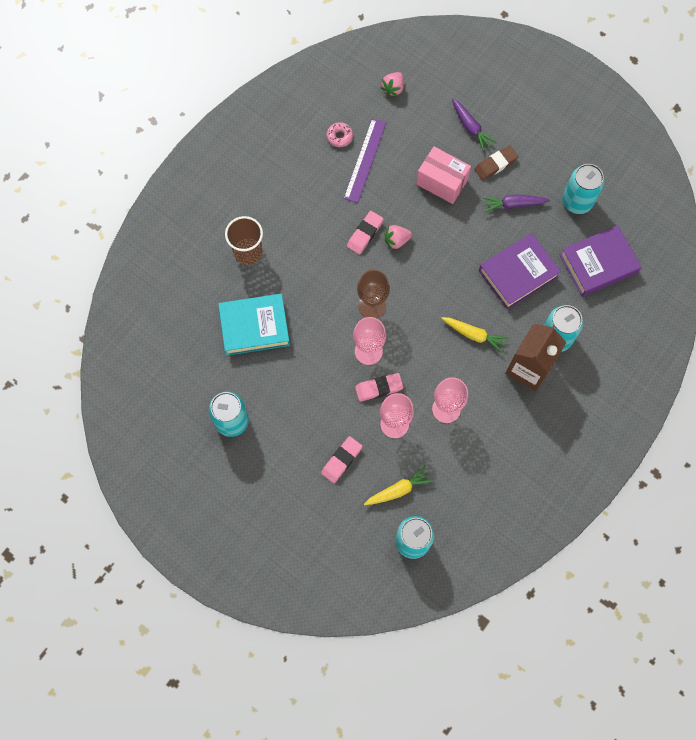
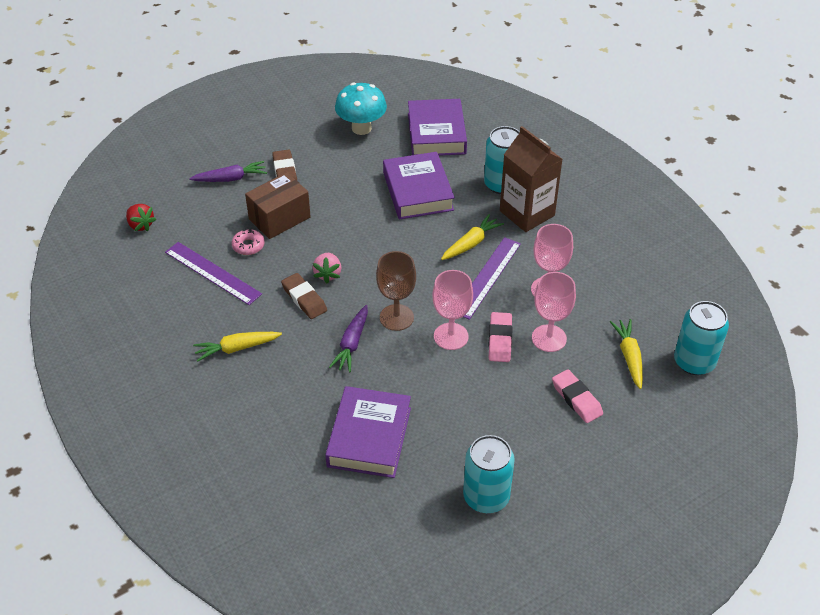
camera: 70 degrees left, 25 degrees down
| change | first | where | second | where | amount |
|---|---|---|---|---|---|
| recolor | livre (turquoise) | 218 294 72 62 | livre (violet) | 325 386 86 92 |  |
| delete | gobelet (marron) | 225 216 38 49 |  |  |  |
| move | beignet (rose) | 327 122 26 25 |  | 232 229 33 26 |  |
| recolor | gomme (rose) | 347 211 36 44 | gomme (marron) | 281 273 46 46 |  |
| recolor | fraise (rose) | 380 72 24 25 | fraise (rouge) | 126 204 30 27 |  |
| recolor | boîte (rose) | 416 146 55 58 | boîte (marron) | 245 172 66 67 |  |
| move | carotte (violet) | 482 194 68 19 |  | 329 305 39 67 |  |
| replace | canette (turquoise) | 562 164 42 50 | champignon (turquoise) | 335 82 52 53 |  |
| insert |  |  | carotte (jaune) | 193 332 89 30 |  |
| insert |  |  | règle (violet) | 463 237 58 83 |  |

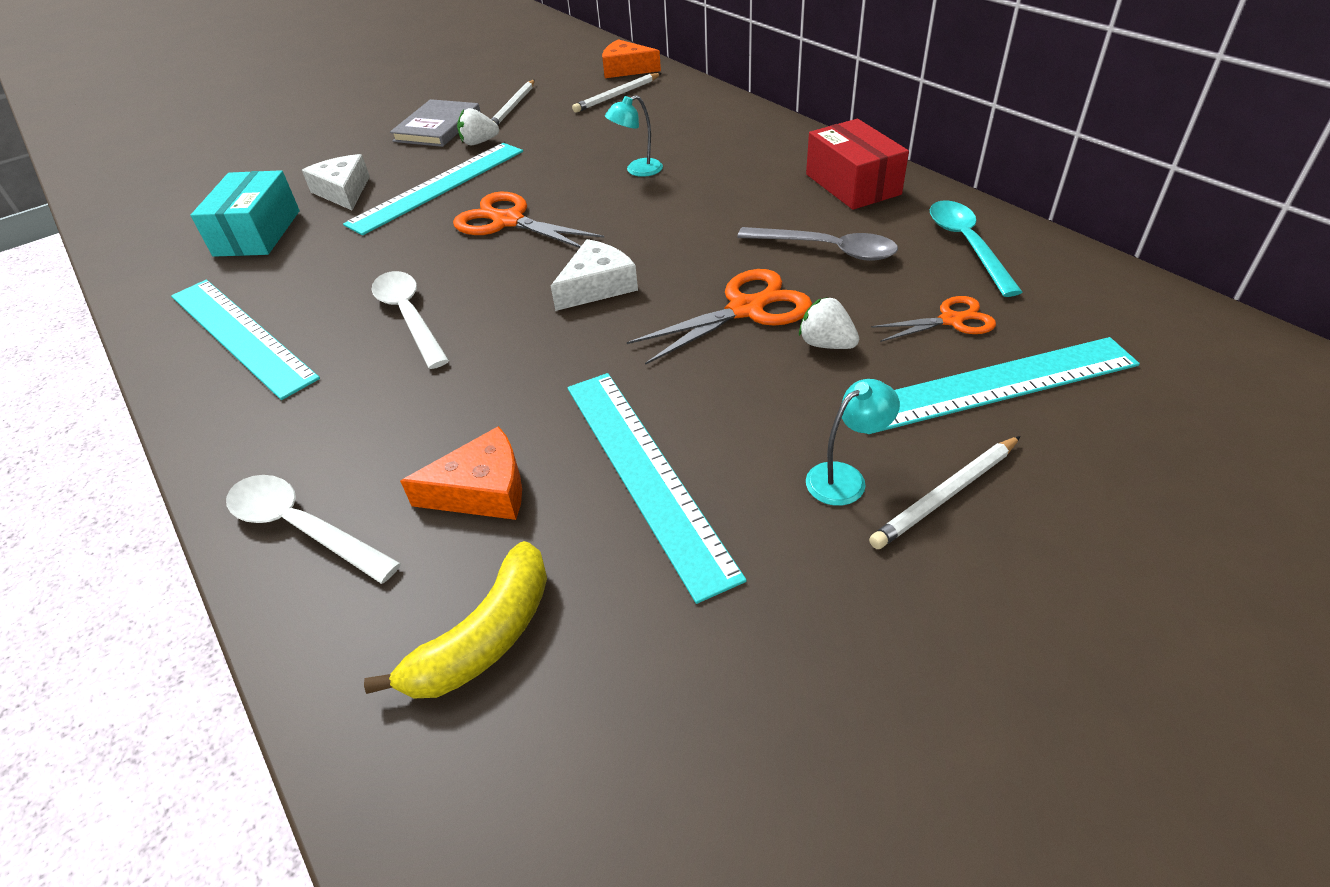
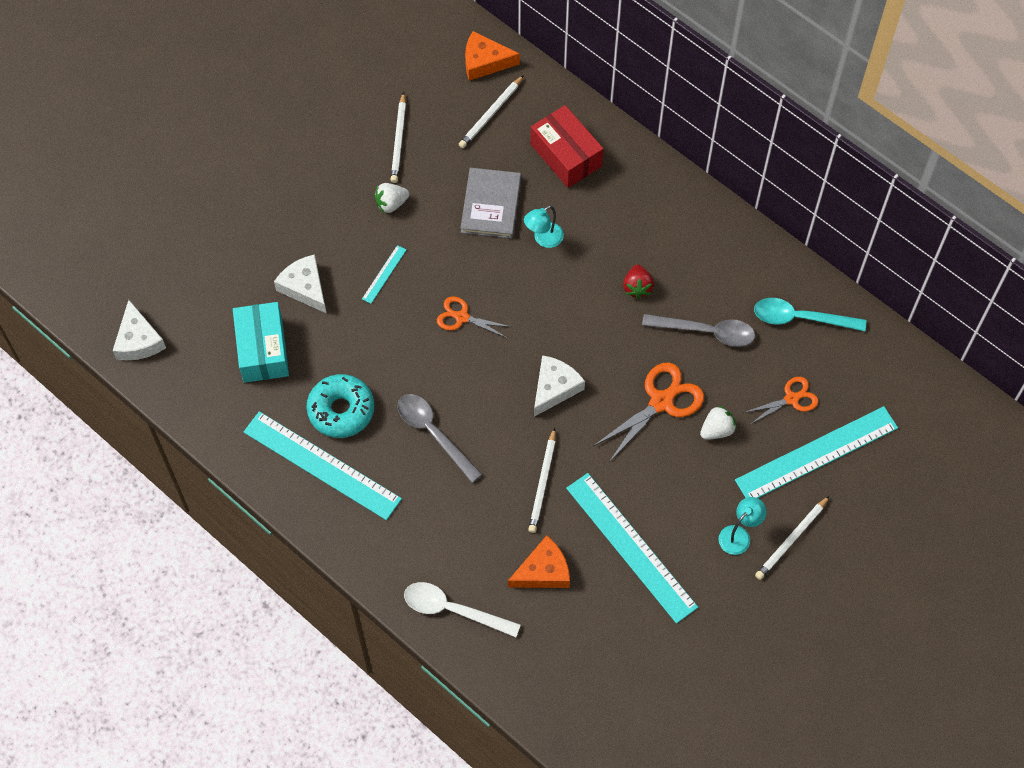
camera: 15 degrees left, 20 degrees up
| change | first | where | second | where | amount |
|---|---|---|---|---|---|
| resize | règle (turquoise) | 343 143 180 92 |  | 362 245 44 59 | x0.42 |
| delete | banane (jaune) | 364 541 183 157 |  |  |  |
| recolor | cuillère (blanc) | 371 271 78 98 | cuillère (gris) | 397 394 85 89 |  |
| move | livre (gris) | 390 99 91 48 |  | 460 168 61 70 |  |
| resize | ciseaux (orange) | 453 192 151 56 |  | 437 297 75 41 | x0.61 |
| rotate | fraise (blanc) | 799 297 60 52 |  | 700 405 36 35 | 120 degrees clockwise |
| move | boîte (rouge) | 806 119 103 91 |  | 530 105 74 83 |  |
| rotate | cuillère (turquoise) | 930 200 92 97 |  | 754 298 112 33 | 60 degrees counterclockwise |
| insert |  |  | fromage (blanc) | 113 300 53 60 |  |
| insert |  |  | beignet (turquoise) | 306 374 68 64 |  |
| insert |  |  | crayon (blanc) | 528 428 28 105 |  |
| insert |  |  | fraise (rouge) | 623 264 31 35 |  |

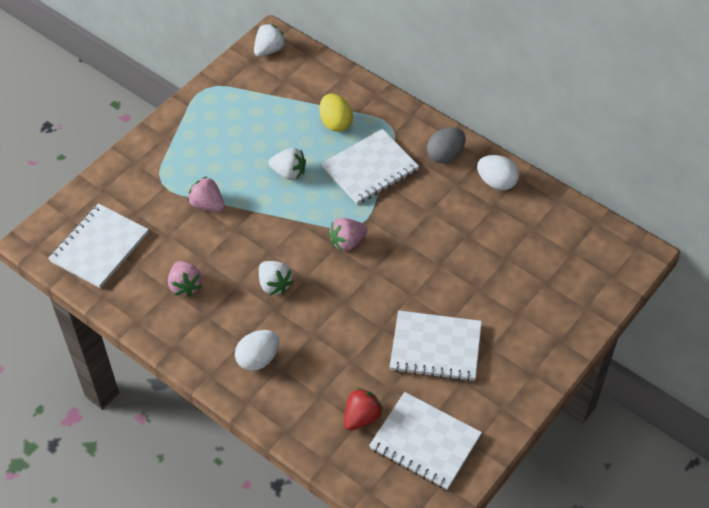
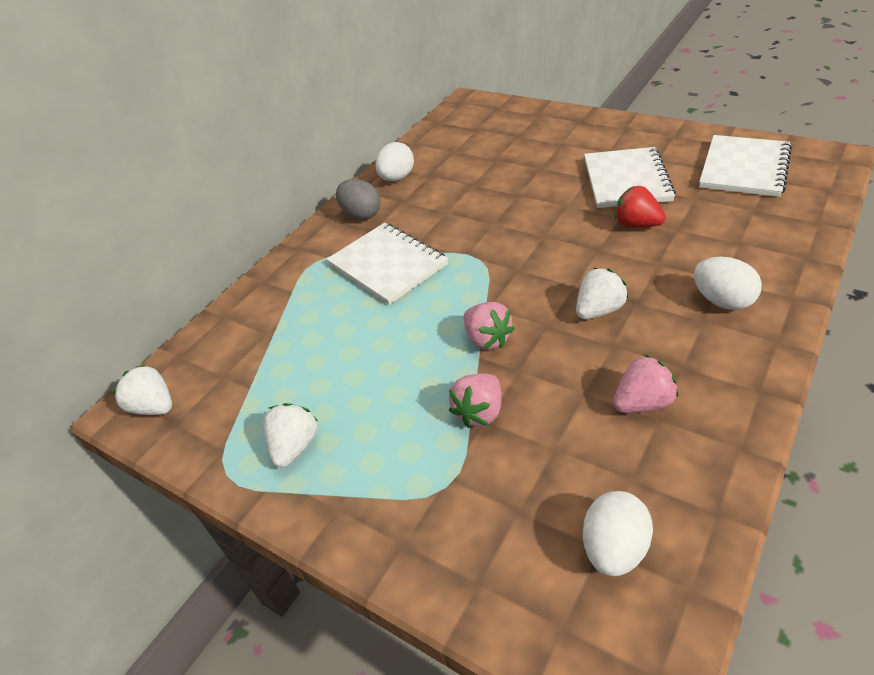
camera: 90 degrees left, 10 degrees down
| change | first | where | second | where | amount |
|---|---|---|---|---|---|
| replace | carnet (blanc) | 48 203 101 85 | œuf (blanc) | 583 491 70 85 |  |
| move | fraise (blanc) | 269 148 37 32 |  | 263 403 55 65 |  |
| delete | œuf (jaune) | 319 94 34 38 |  |  |  |
| move | fraise (rose) | 329 218 39 34 |  | 464 302 51 48 |  |
| move | fraise (rouge) | 344 388 39 43 |  | 615 186 51 42 |  |

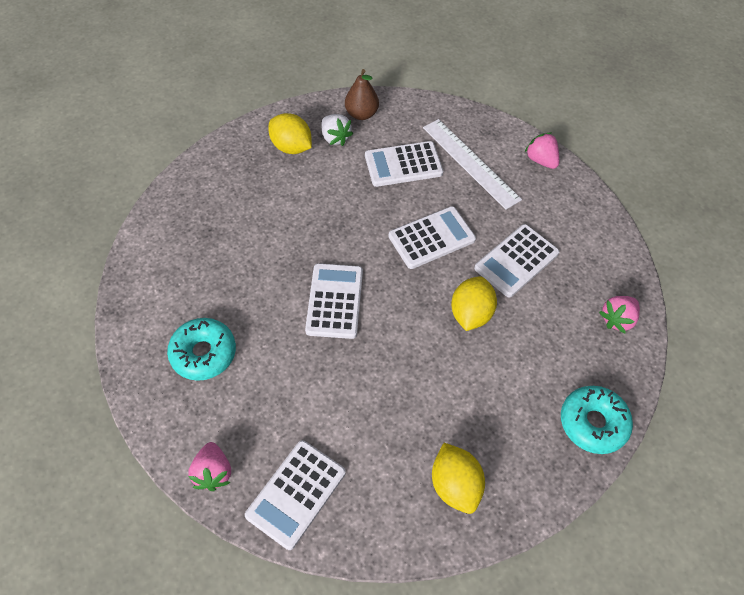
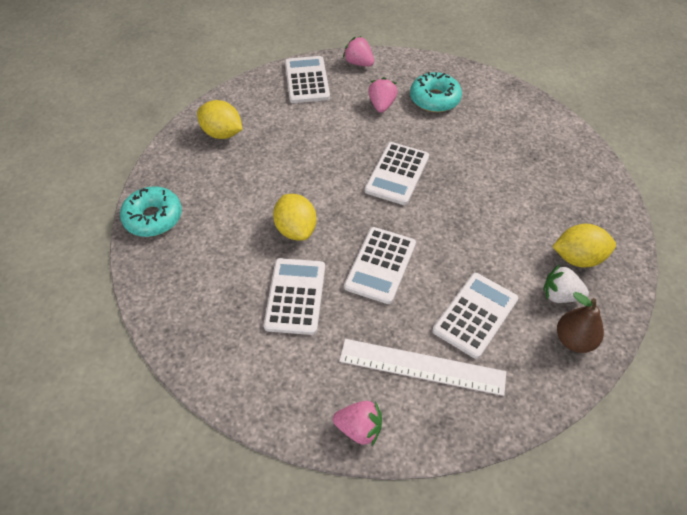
camera: 140 degrees right, 5 degrees down
| change | first | where | second | where | amount |
|---|---|---|---|---|---|
| rotate | calculatrice (blanc) | 305 263 58 76 |  | 365 142 64 63 | 60 degrees clockwise |
| move | fraise (rose) | 599 296 41 37 |  | 368 77 30 36 |  |

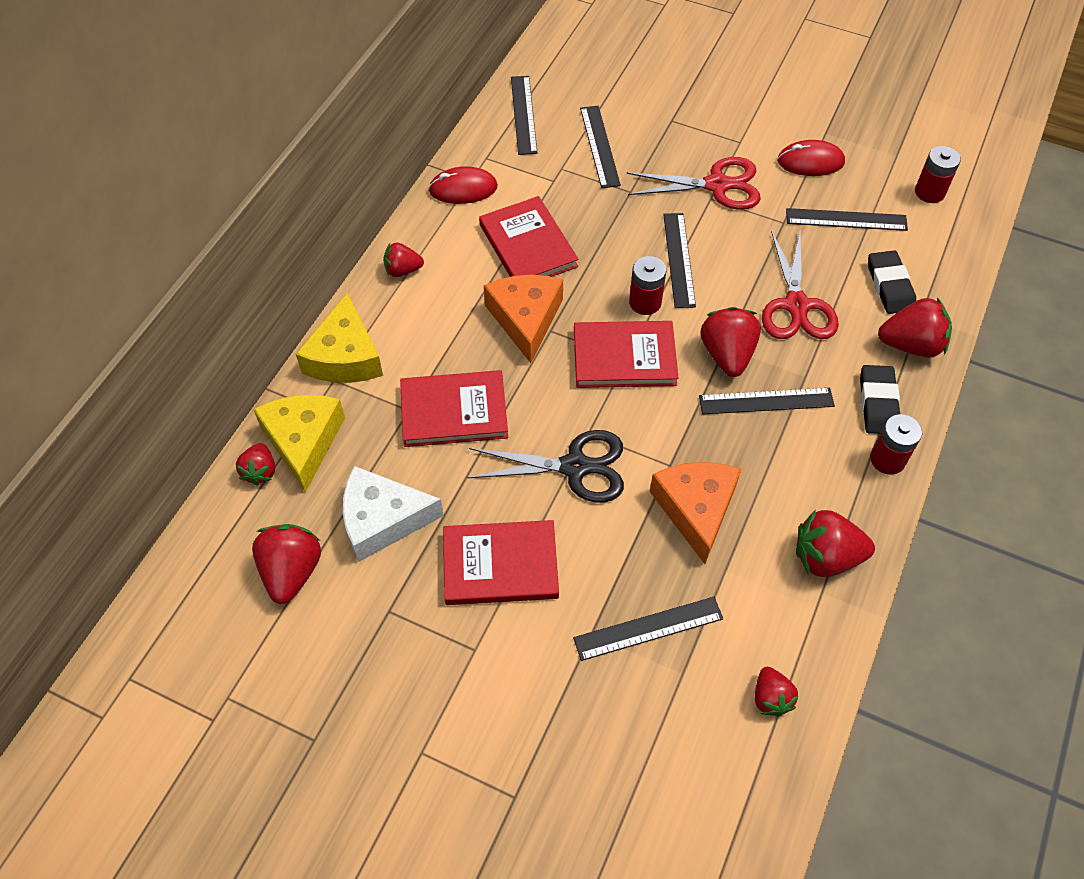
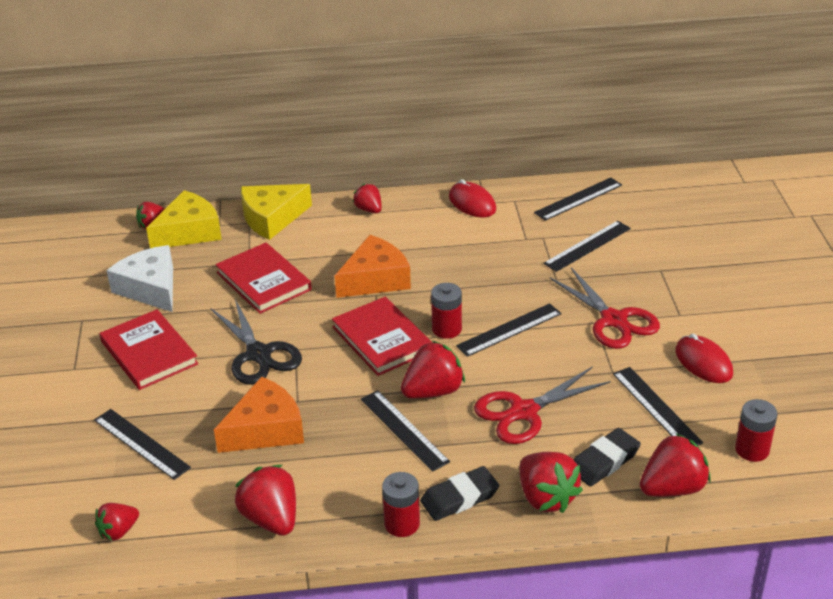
camera: 60 degrees right, 20 degrees down
| change | first | where | second | where | amount |
|---|---|---|---|---|---|
| move | fraise (rouge) | 252 524 69 80 |  | 640 433 71 64 |  |
| delete | livre (rouge) | 479 196 100 81 |  |  |  |

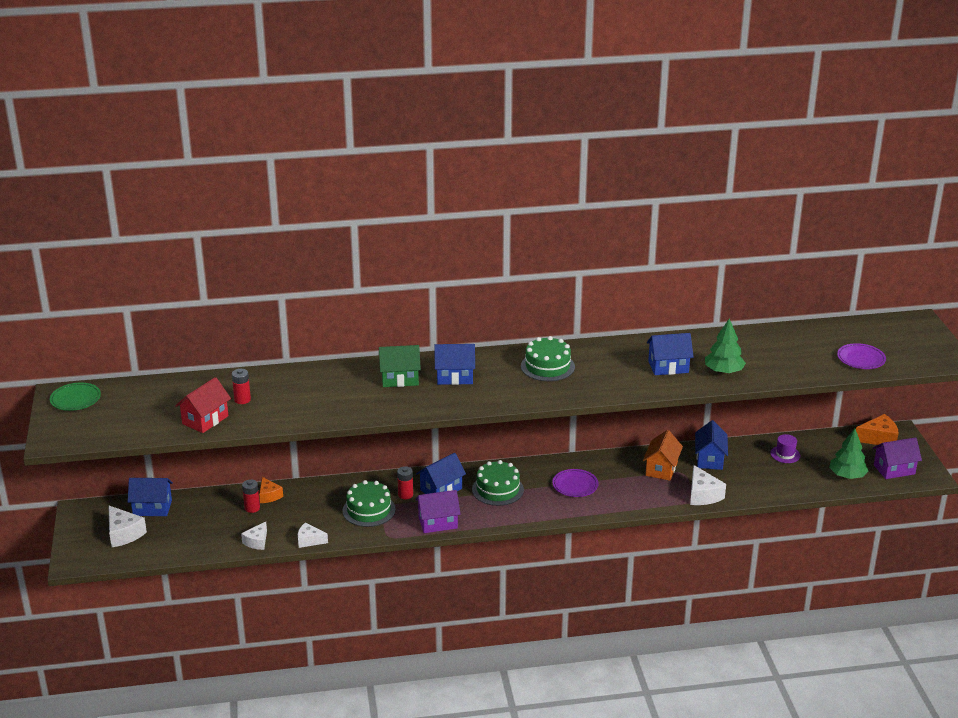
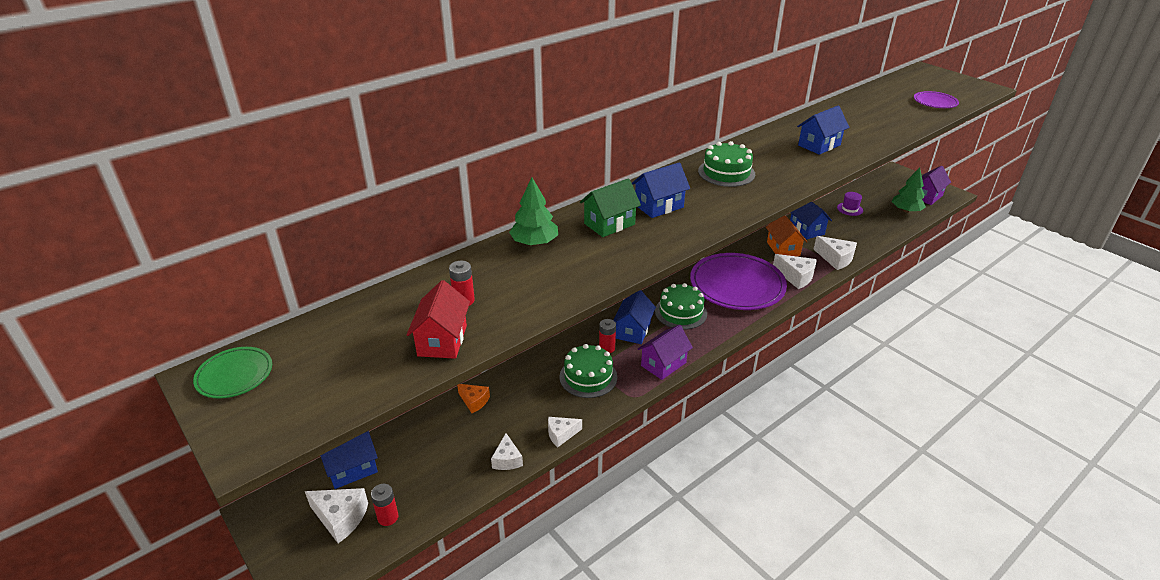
camera: 30 degrees left, 5 degrees up
| change | first | where | second | where | amount |
|---|---|---|---|---|---|
| move | pile (rouge) | 242 479 18 34 |  | 371 484 27 42 |  |
| resize | assiette (violet) | 552 469 46 28 |  | 690 253 97 57 | x2.14 |
| move | arbre (vert) | 705 318 41 56 |  | 509 177 49 69 |  |
| delete | fromage (orange) | 856 414 43 31 |  |  |  |
| insert |  |  | fromage (blanc) | 773 254 44 35 |  |

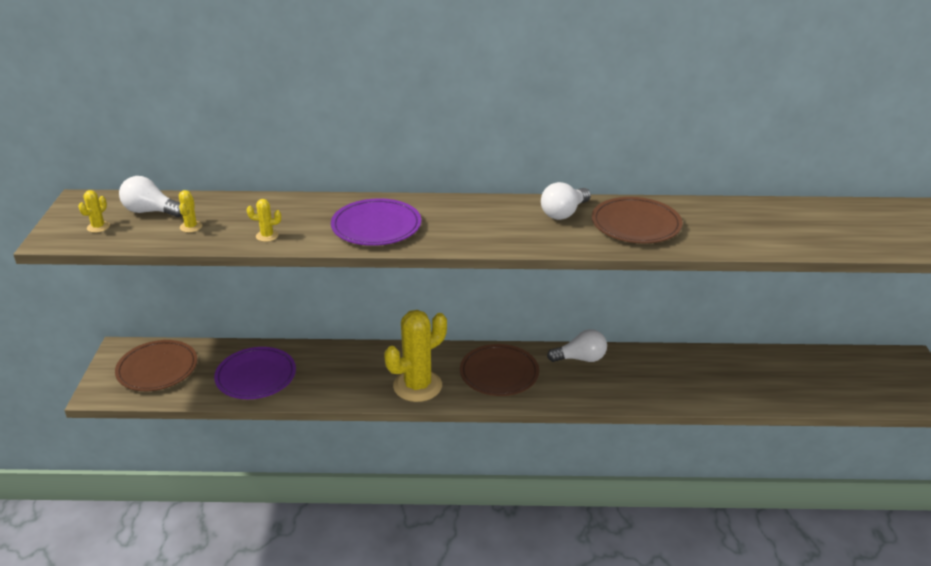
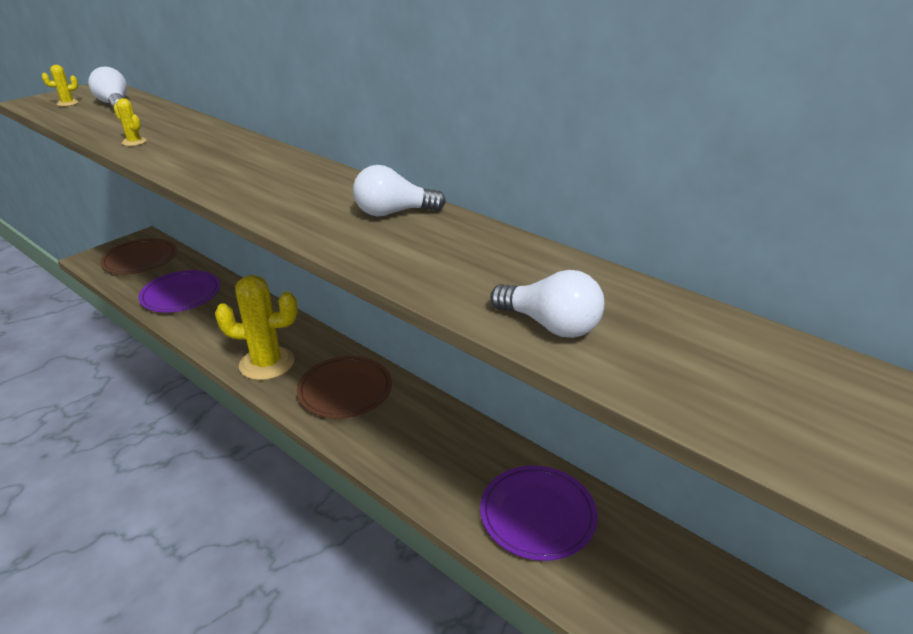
camera: 40 degrees right, 0 degrees up
| change | first | where | second | where | amount |
|---|---|---|---|---|---|
| delete | cactus (jaune) | 179 190 23 43 |  |  |  |
| move | assiette (violet) | 331 198 90 48 |  | 480 466 118 95 |  |
| move | ampoule (blanc) | 547 329 60 33 |  | 490 270 114 68 |  |
| delete | assiette (marron) | 592 197 91 46 |  |  |  |

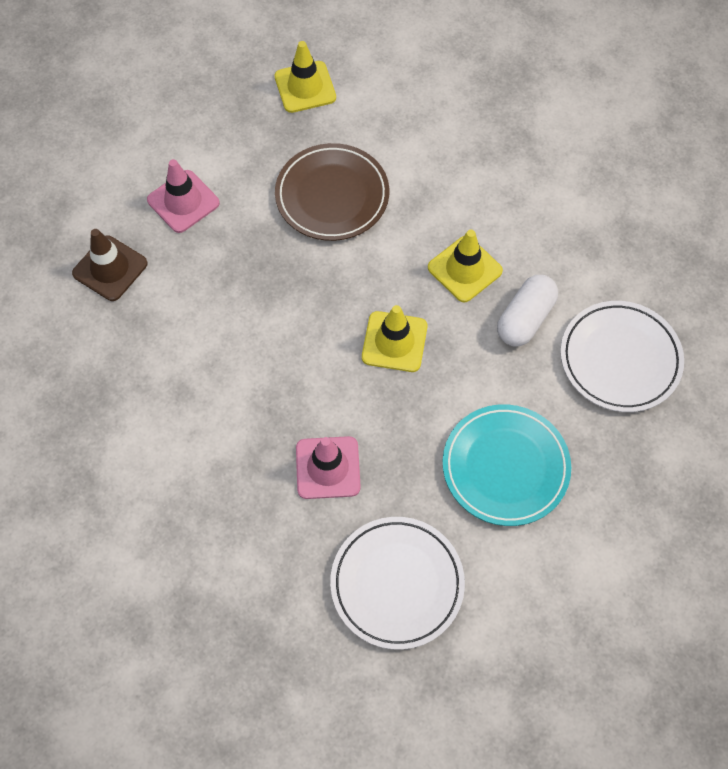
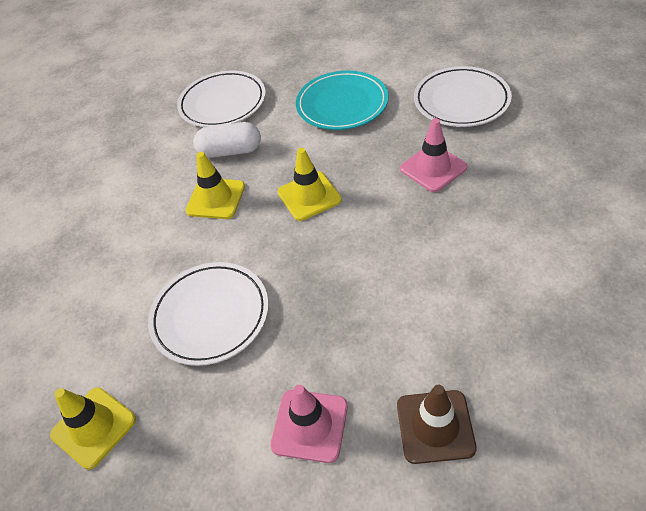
camera: 120 degrees left, 15 degrees down
| change | first | where | second | where | amount |
|---|---|---|---|---|---|
| recolor | assiette (marron) | 275 143 114 98 | assiette (blanc) | 148 262 121 104 |  |

